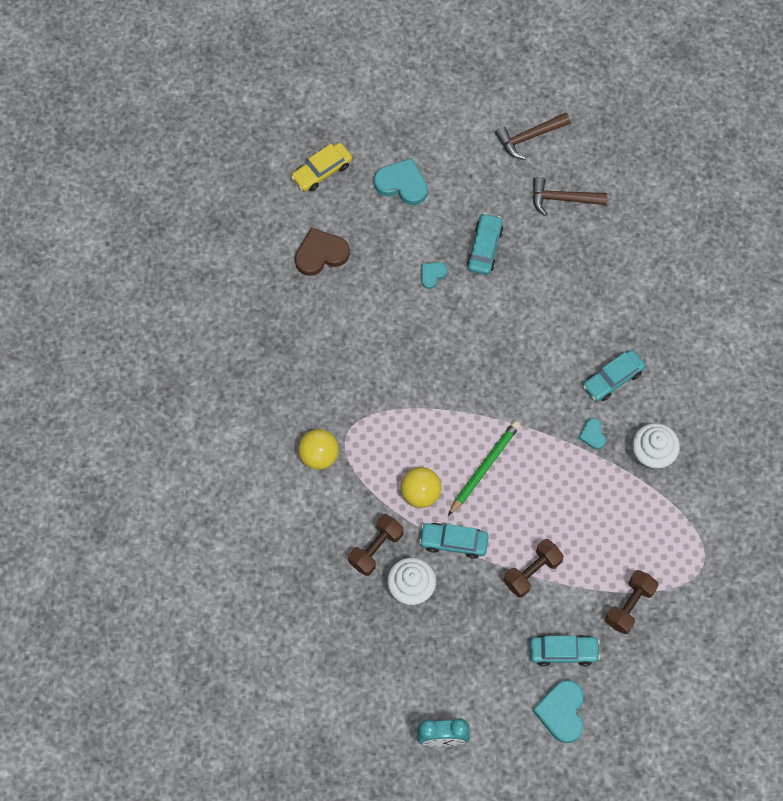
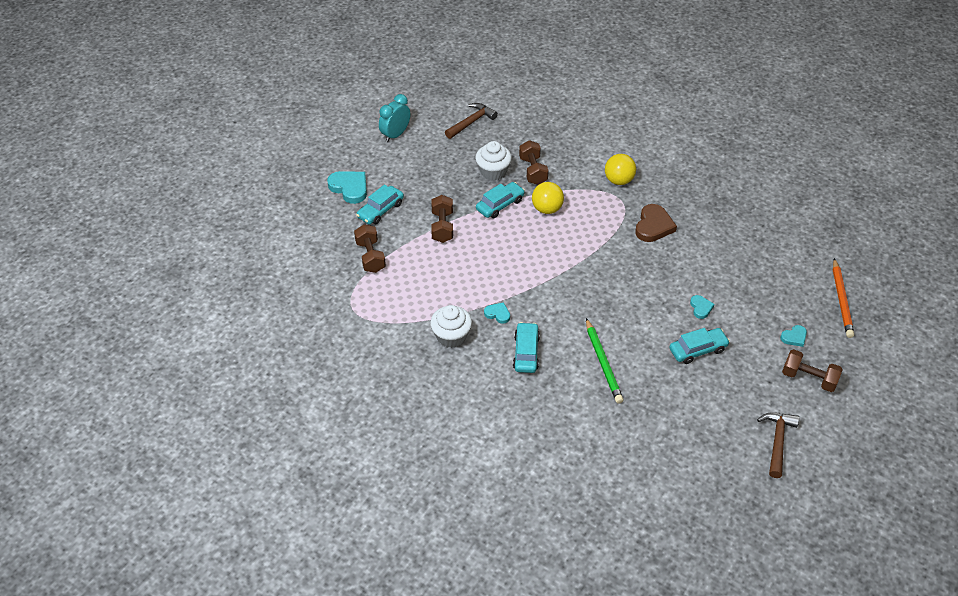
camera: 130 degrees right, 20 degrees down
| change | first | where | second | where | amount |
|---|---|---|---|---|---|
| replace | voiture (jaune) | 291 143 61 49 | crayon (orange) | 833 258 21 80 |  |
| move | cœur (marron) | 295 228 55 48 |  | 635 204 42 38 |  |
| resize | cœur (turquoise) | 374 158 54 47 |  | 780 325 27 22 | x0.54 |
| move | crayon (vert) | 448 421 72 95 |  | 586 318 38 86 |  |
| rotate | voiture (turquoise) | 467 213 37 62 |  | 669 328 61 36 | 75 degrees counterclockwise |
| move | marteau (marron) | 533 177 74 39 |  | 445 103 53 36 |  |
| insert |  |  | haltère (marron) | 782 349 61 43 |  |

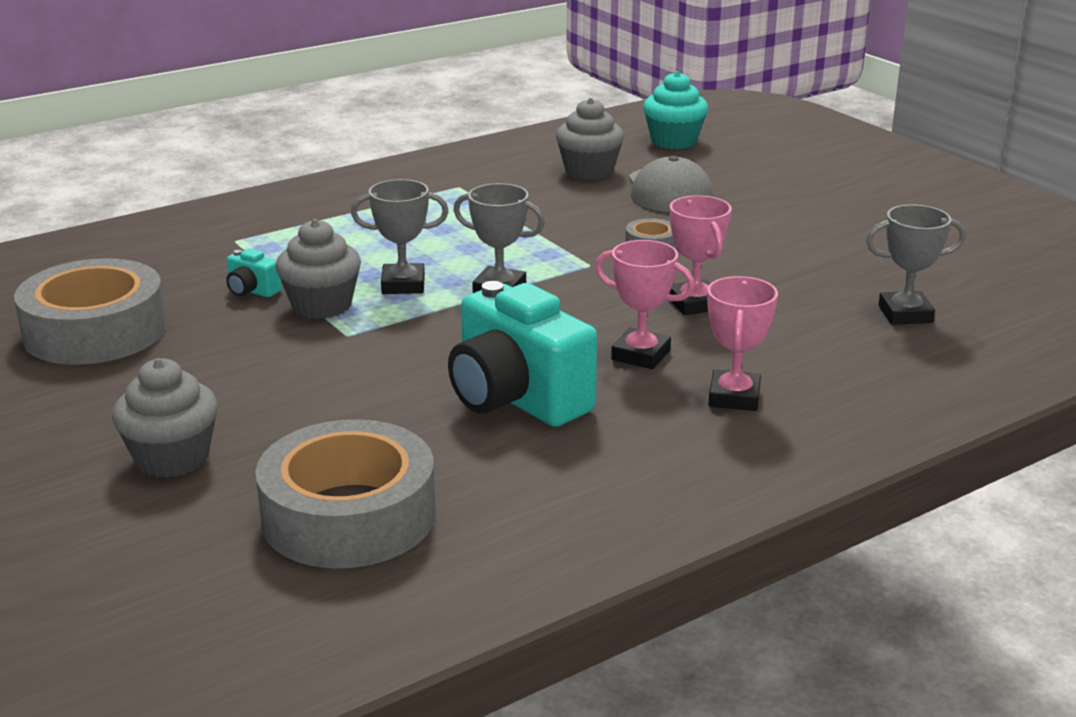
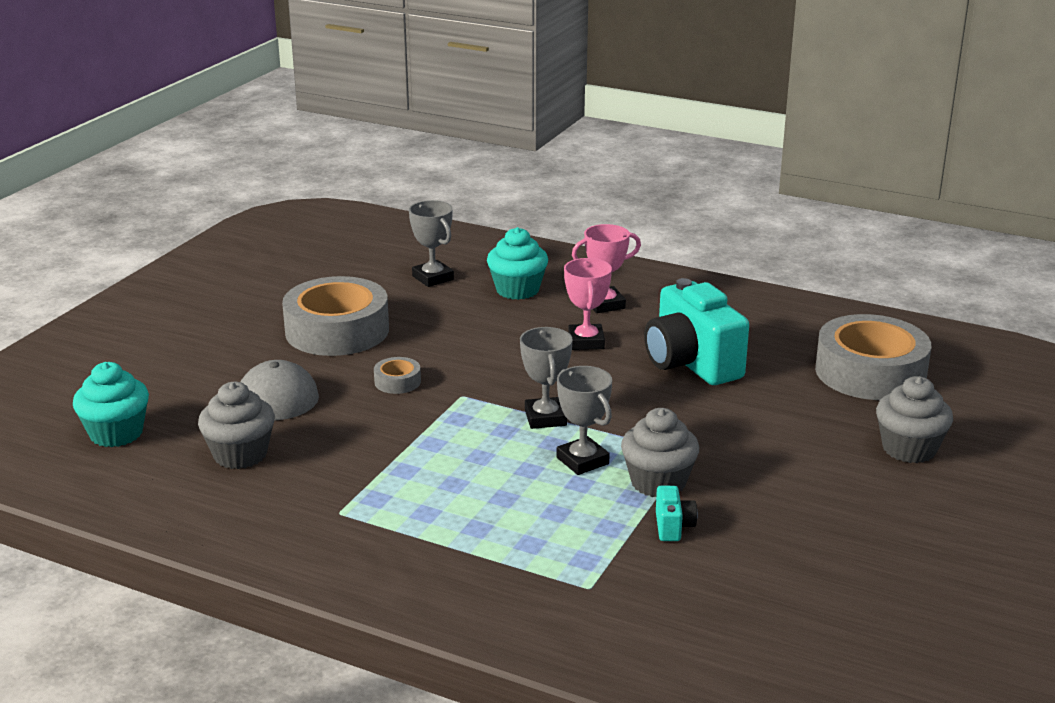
camera: 120 degrees left, 0 degrees up
| change | first | where | second | where | amount |
|---|---|---|---|---|---|
| move | ruban adhésif (gris) | 14 258 153 107 |  | 282 276 107 80 |  |
| rotate | appareil photo (turquoise) | 448 281 149 146 |  | 644 278 105 107 | 135 degrees clockwise |
| delete | trophée (rose) | 669 195 63 120 |  |  |  |
| insert |  |  | muffin (turquoise) | 487 227 61 73 |  |

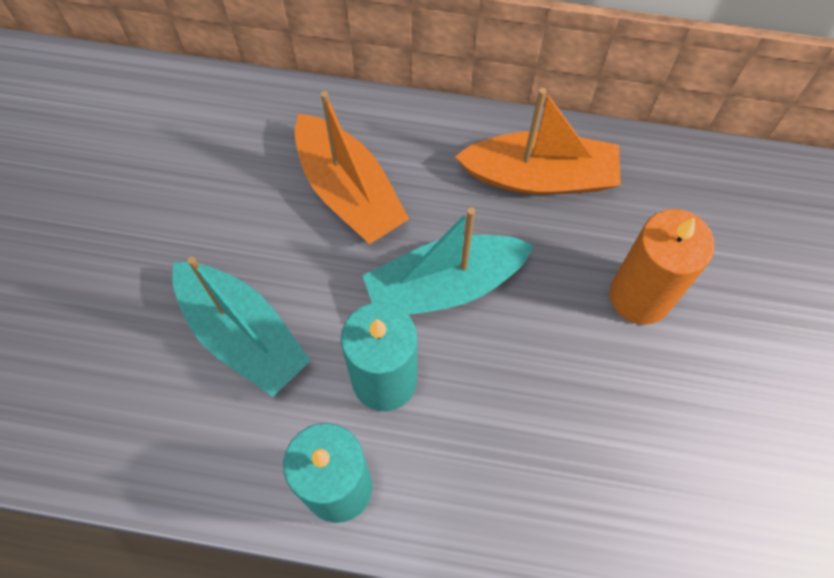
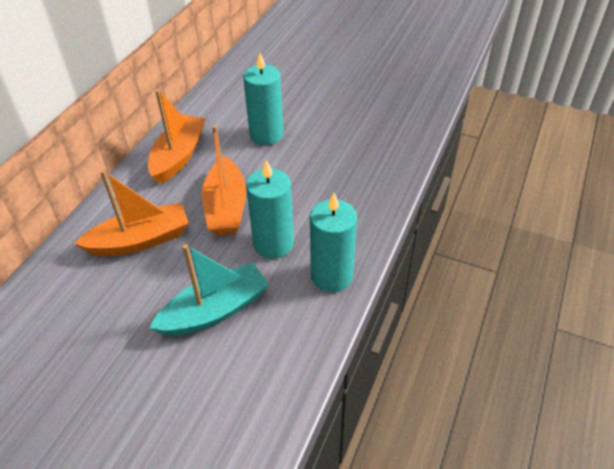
camera: 75 degrees left, 20 degrees down
| change | first | where | second | where | amount |
|---|---|---|---|---|---|
| recolor | bateau (turquoise) | 362 207 172 108 | bateau (orange) | 202 125 44 110 |  |
| recolor | bougie (orange) | 610 209 105 116 | bougie (turquoise) | 243 52 41 93 |  |

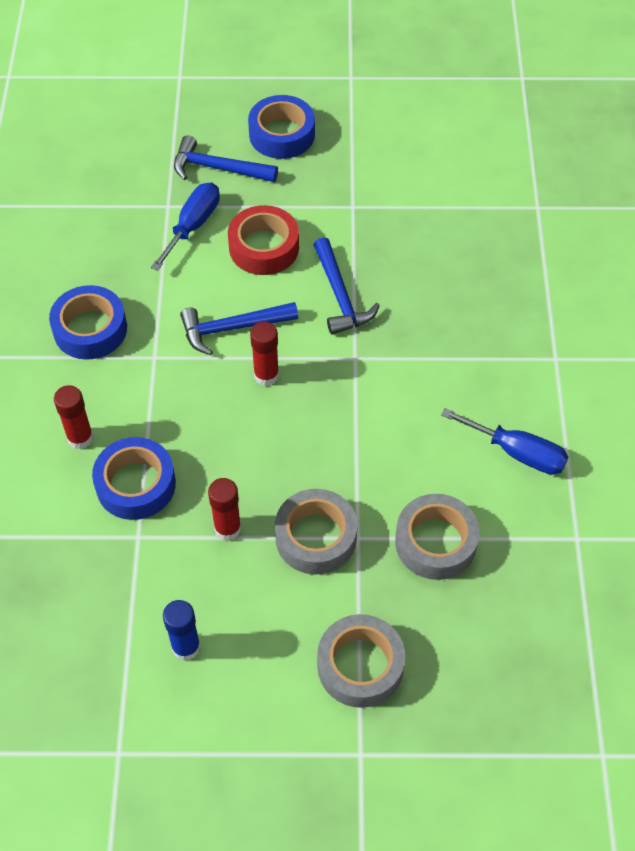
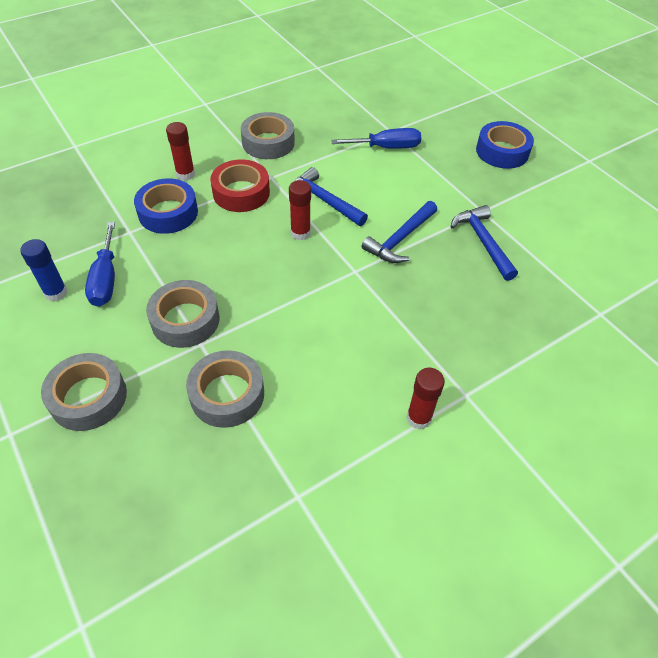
camera: 55 degrees right, 5 degrees down
| change | first | where | second | where | amount |
|---|---|---|---|---|---|
| recolor | ruban adhésif (bleu) | 49 285 78 75 | ruban adhésif (gris) | 241 112 54 47 |  |
| move | marteau (bleu) | 174 135 104 47 |  | 450 205 68 76 |  |
| move | bâton de colle (rouge) | 208 478 33 63 |  | 407 368 38 61 |  |
| move | ruban adhésif (rouge) | 228 205 71 70 |  | 210 159 60 53 |  |
| move | tournevis (bleu) | 441 408 128 67 |  | 85 222 30 85 |  |

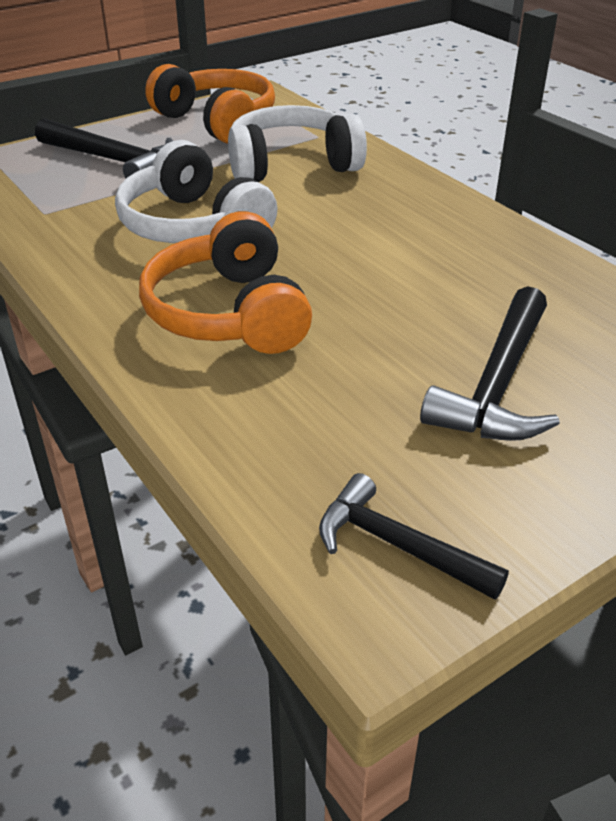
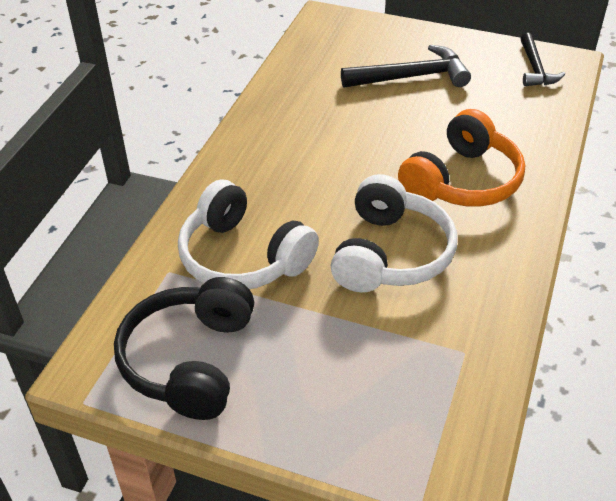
camera: 125 degrees left, 5 degrees up
| change | first | where | second | where | amount |
|---|---|---|---|---|---|
| delete | marteau (noir) | 35 118 138 60 |  |  |  |
| recolor | casque audio (orange) | 145 64 130 80 | casque audio (noir) | 114 277 140 143 |  |

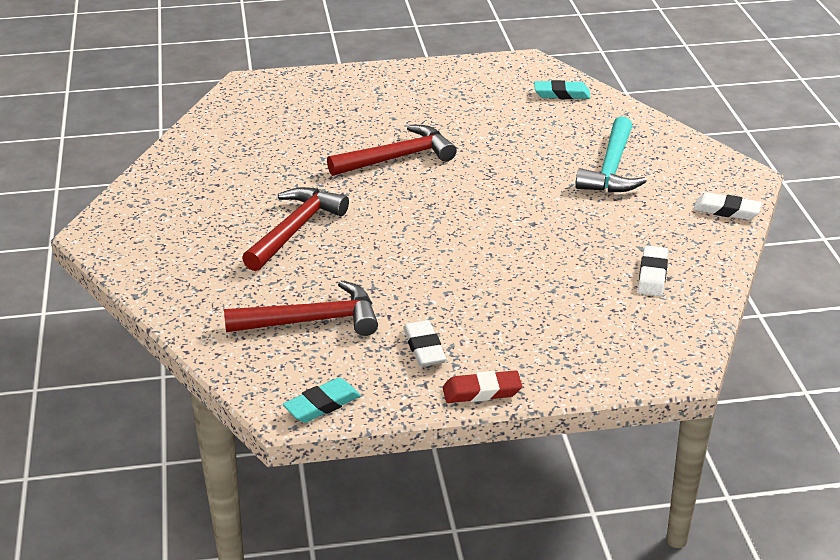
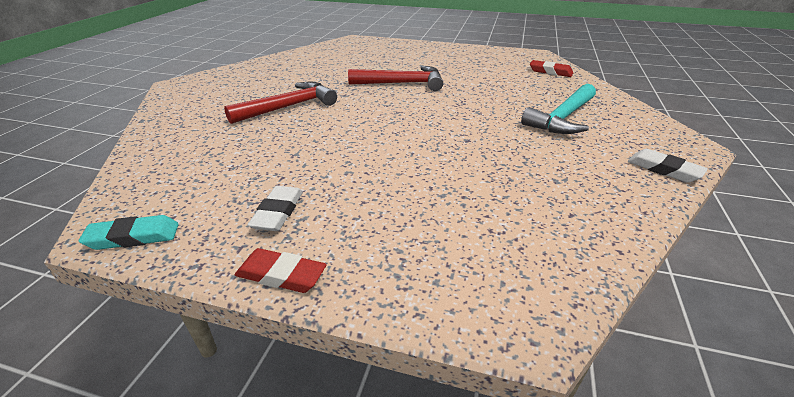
camera: 25 degrees right, 0 degrees up
| change | first | where | second | where | amount |
|---|---|---|---|---|---|
| delete | marteau (rouge) | 224 281 154 55 |  |  |  |
| recolor | gomme (turquoise) | 534 80 56 19 | gomme (rouge) | 530 60 43 17 |  |
| delete | gomme (blanc) | 638 246 30 50 |  |  |  |

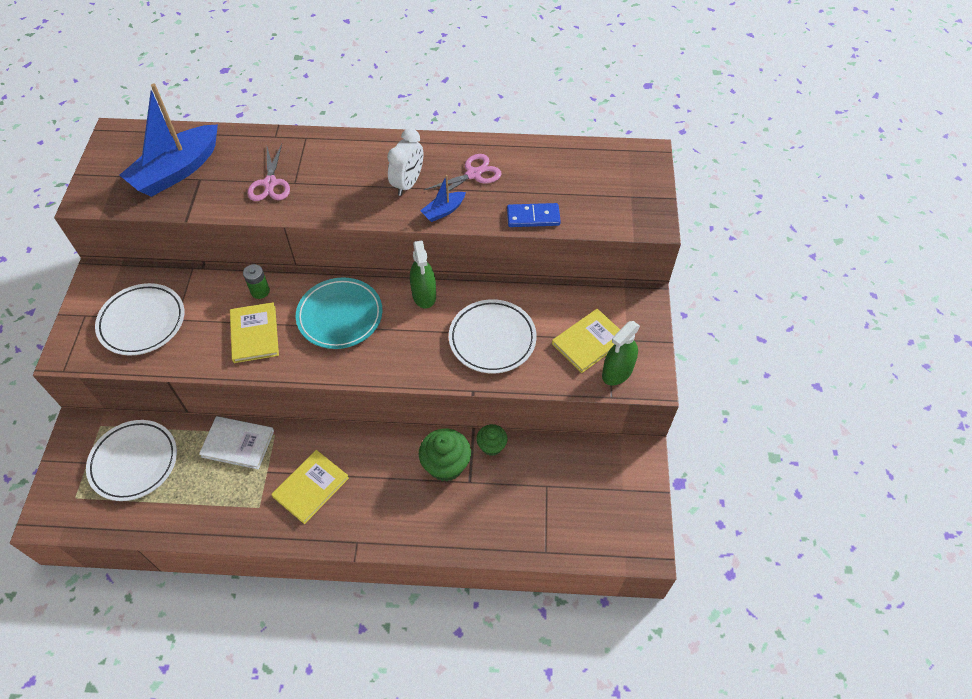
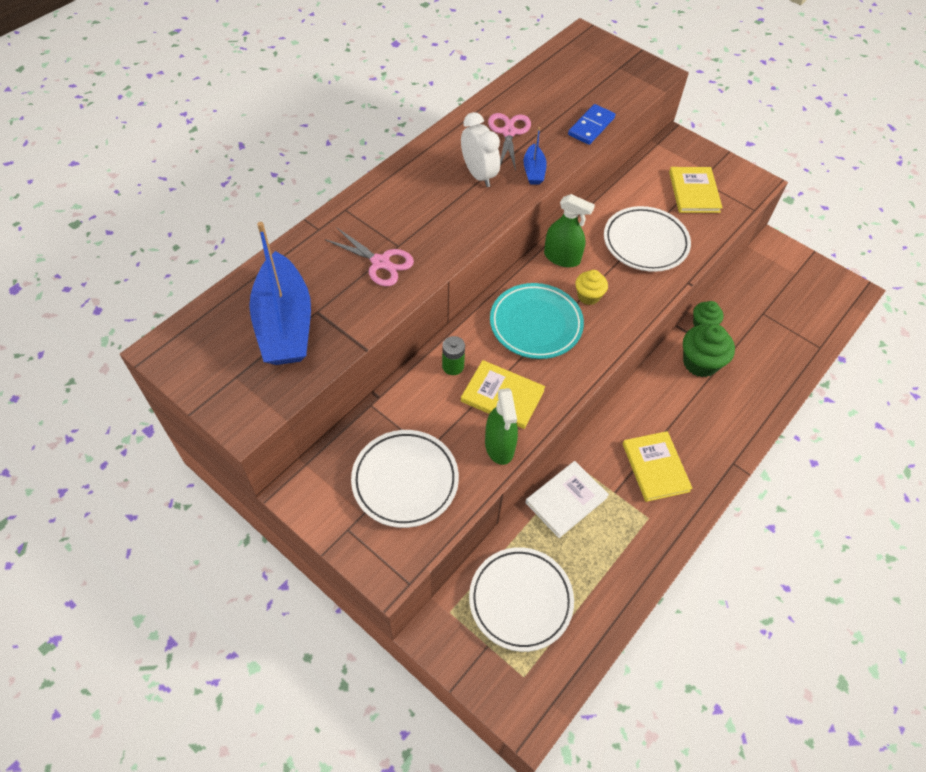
camera: 55 degrees left, 0 degrees up
| change | first | where | second | where | amount |
|---|---|---|---|---|---|
| move | vaporisateur (vert) | 602 321 38 64 |  | 485 388 33 77 |  |
| insert |  |  | muffin (jaune) | 575 270 33 35 |  |

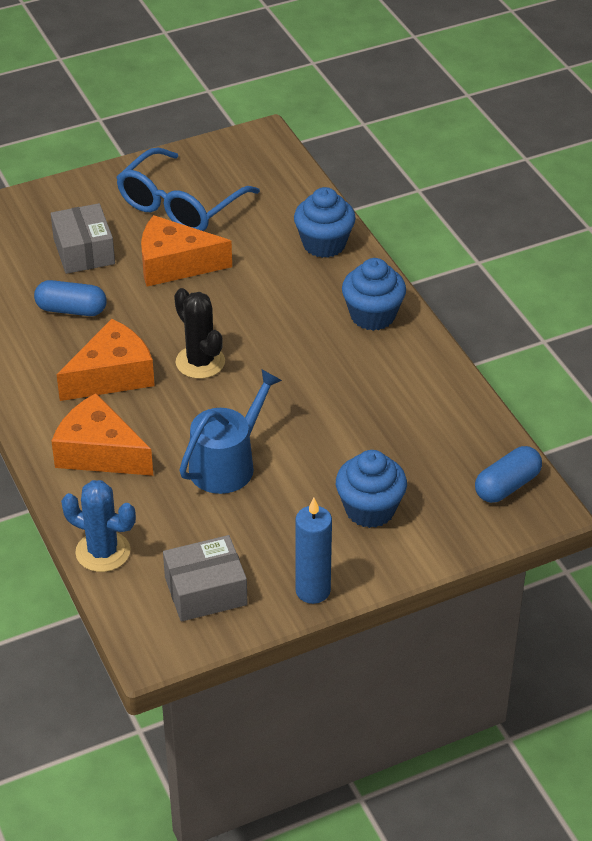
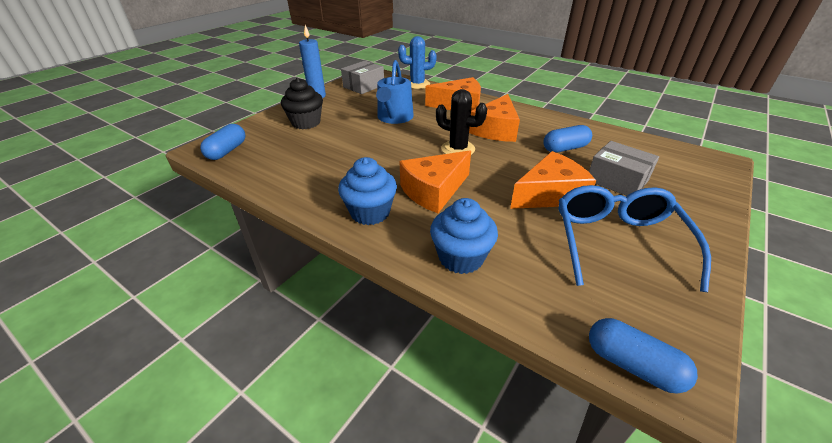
camera: 150 degrees right, 5 degrees down
| change | first | where | second | where | amount |
|---|---|---|---|---|---|
| recolor | muffin (bleu) | 336 450 71 78 | muffin (noir) | 281 78 42 51 |  |
| insert |  |  | fromage (orange) | 399 150 72 63 |  |
| insert |  |  | gélule (bleu) | 589 318 109 76 |  |

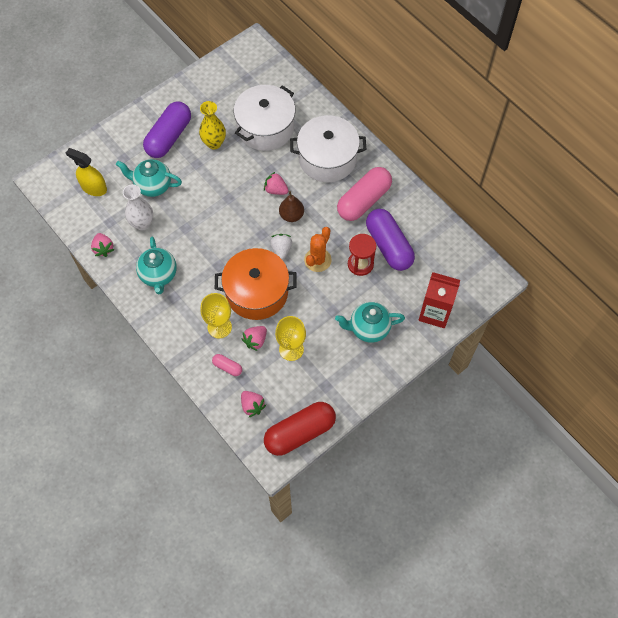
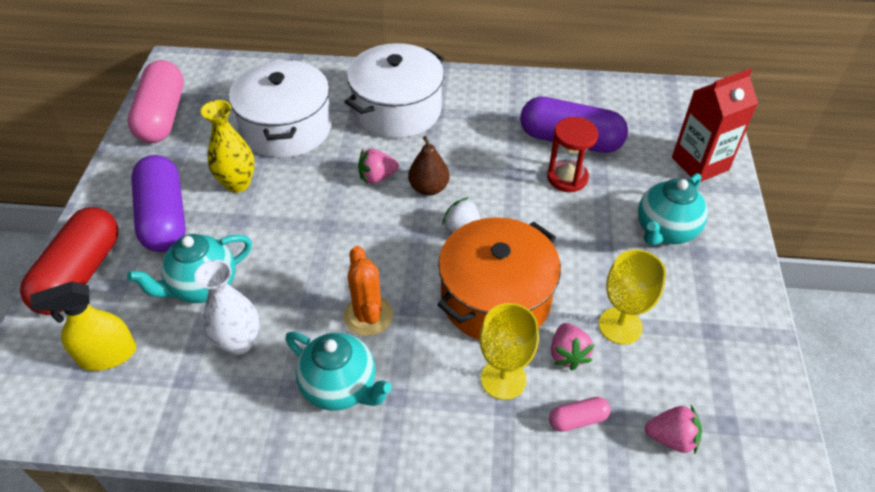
camera: 45 degrees left, 15 degrees down
| change | first | where | second | where | amount |
|---|---|---|---|---|---|
| delete | fraise (rose) | 91 233 23 24 |  |  |  |
| move | gélule (rouge) | 264 402 72 54 |  | 20 207 98 108 |  |
| move | cactus (orange) | 304 227 28 45 |  | 343 246 50 90 |  |
| move | gélule (rose) | 337 167 55 54 |  | 128 60 56 83 |  |

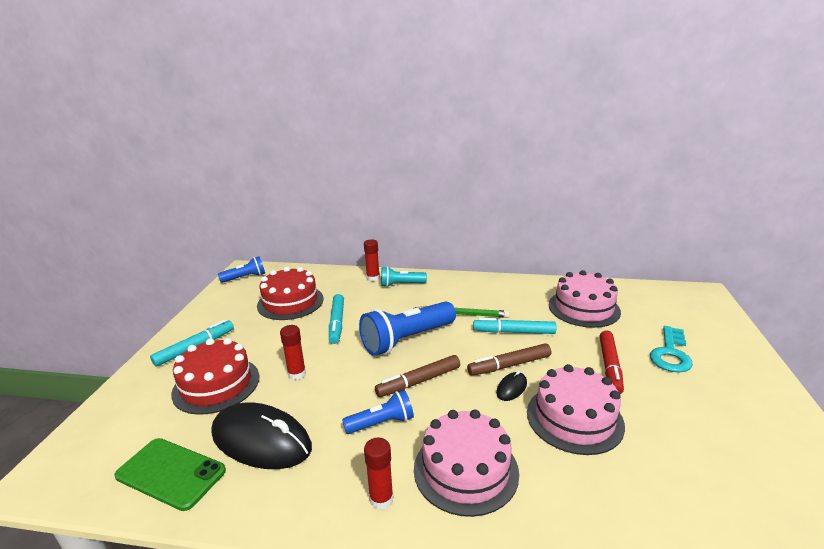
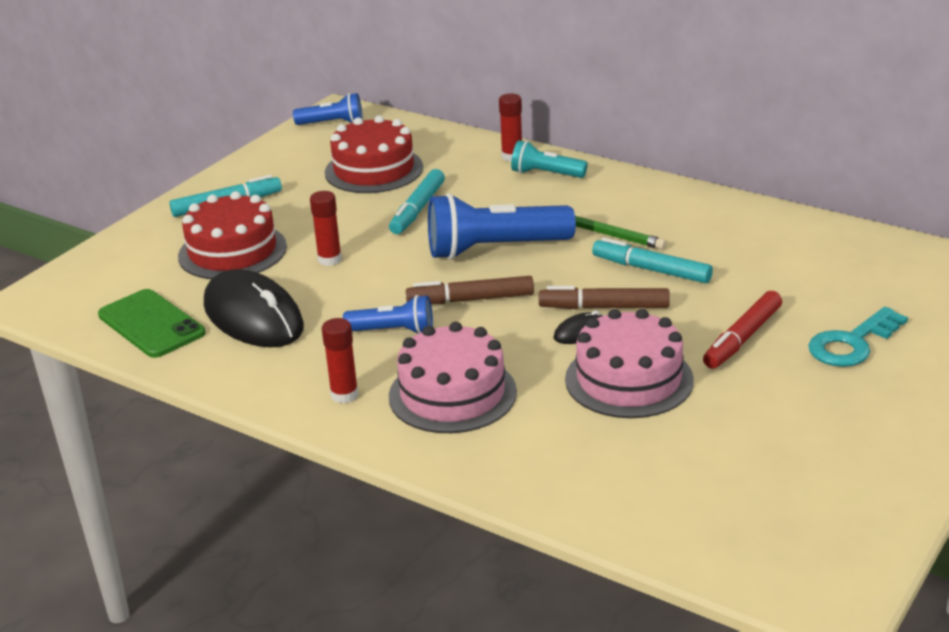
camera: 25 degrees right, 5 degrees up
| change | first | where | second | where | amount |
|---|---|---|---|---|---|
| delete | gâteau (rose) | 549 270 72 58 |  |  |  |

